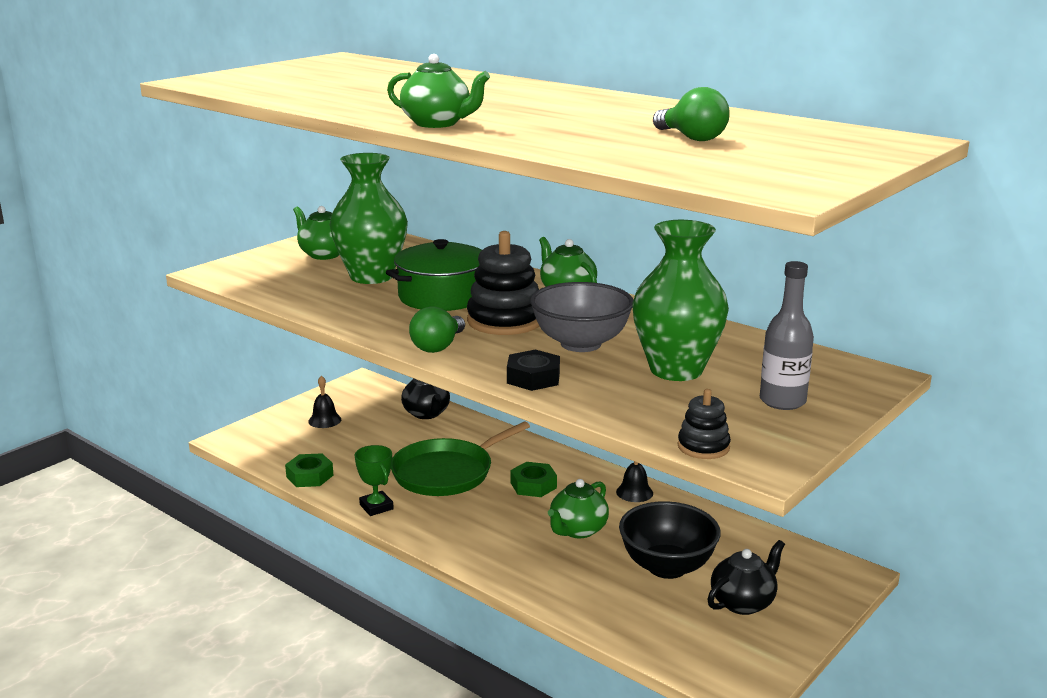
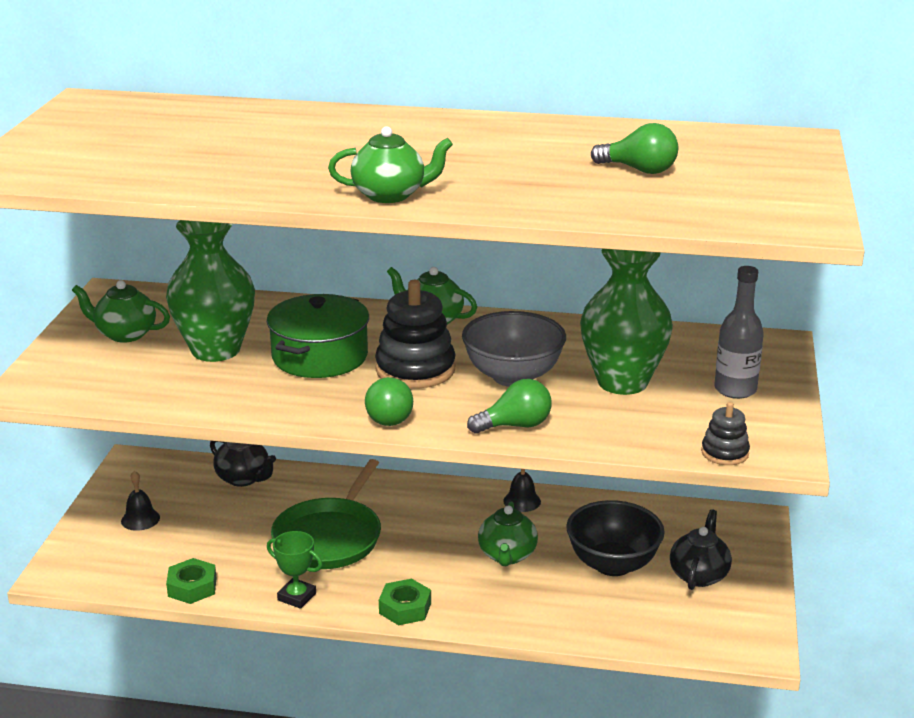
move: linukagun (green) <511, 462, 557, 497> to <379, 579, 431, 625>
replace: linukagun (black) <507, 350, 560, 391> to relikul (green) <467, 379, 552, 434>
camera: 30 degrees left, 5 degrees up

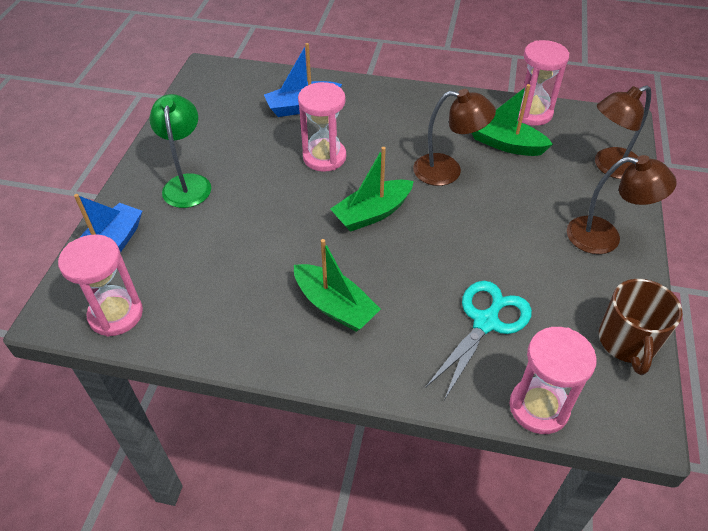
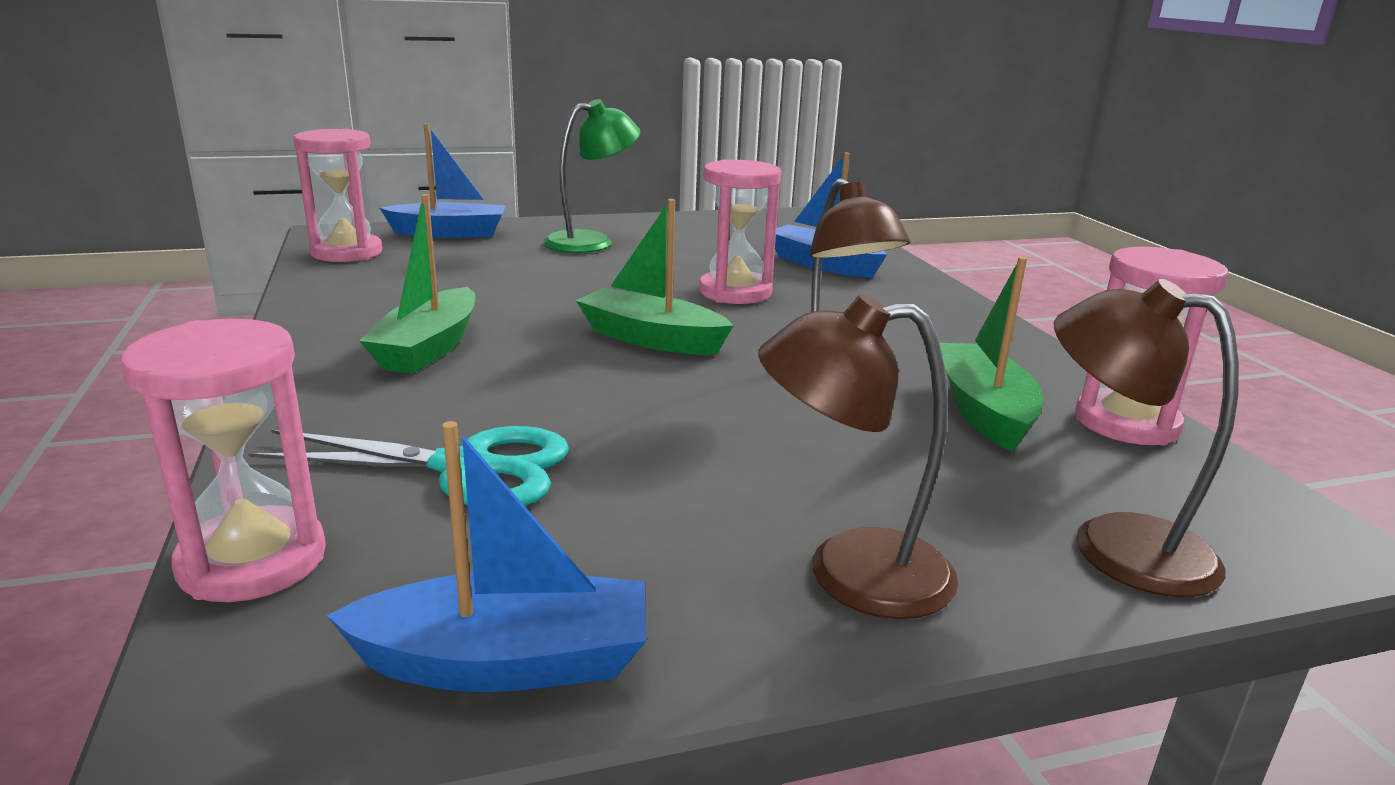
replace: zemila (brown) <599, 279, 683, 375> to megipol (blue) <326, 421, 647, 692>
rotate: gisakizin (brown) <567, 155, 677, 254> = <758, 294, 959, 619> 105 degrees clockwise
camera: 60 degrees right, 25 degrees down

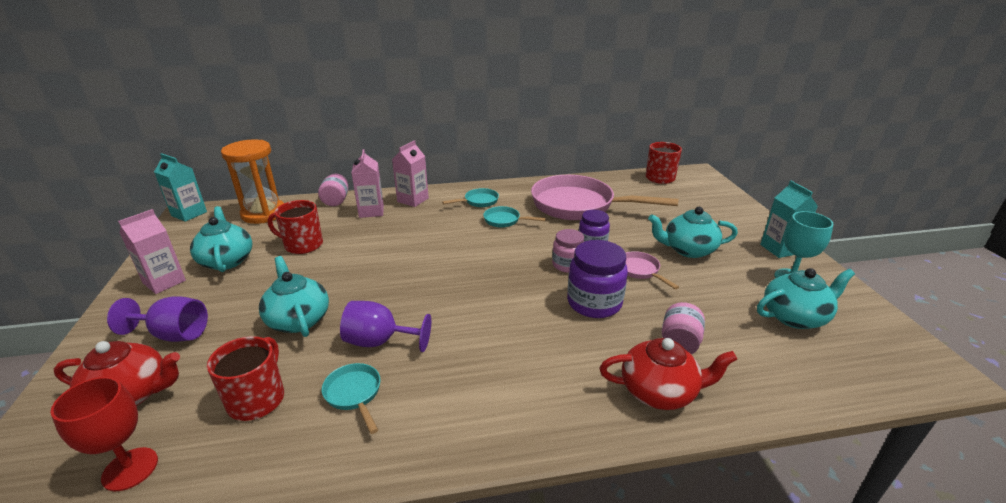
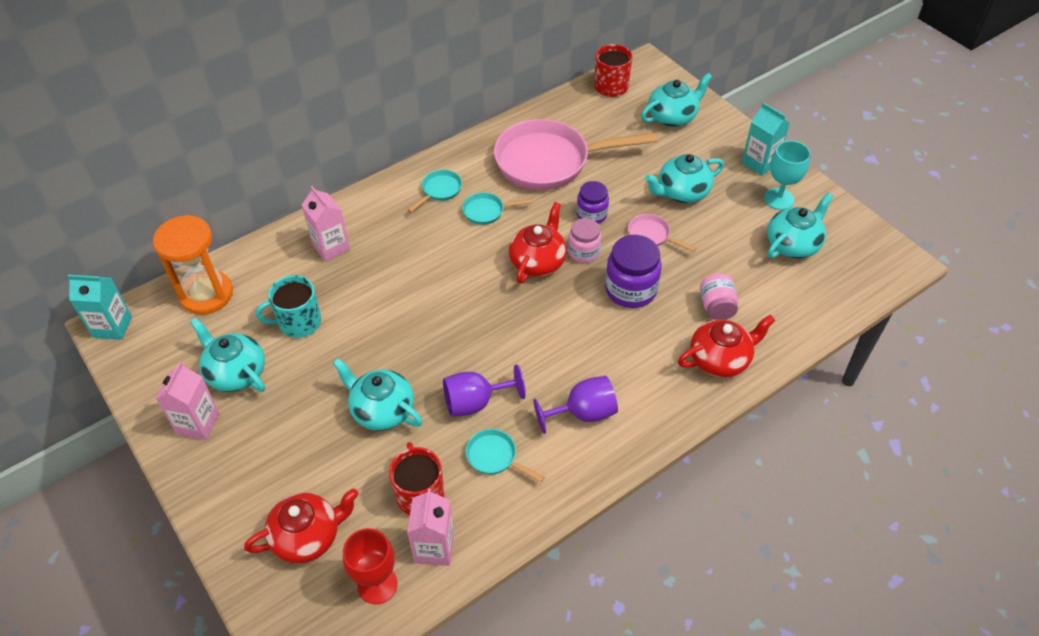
delete: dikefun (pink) <318, 174, 348, 206>
insert: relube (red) <509, 202, 567, 283>; relube (turquoise) <641, 73, 712, 127>
move: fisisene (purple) <107, 296, 208, 342> to <533, 376, 618, 434>; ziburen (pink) <392, 140, 429, 207> to <407, 488, 454, 566>
recolor: zemila (red) <268, 200, 323, 254> to zemila (turquoise) <256, 275, 321, 338>
camera: 25 degrees left, 20 degrees up

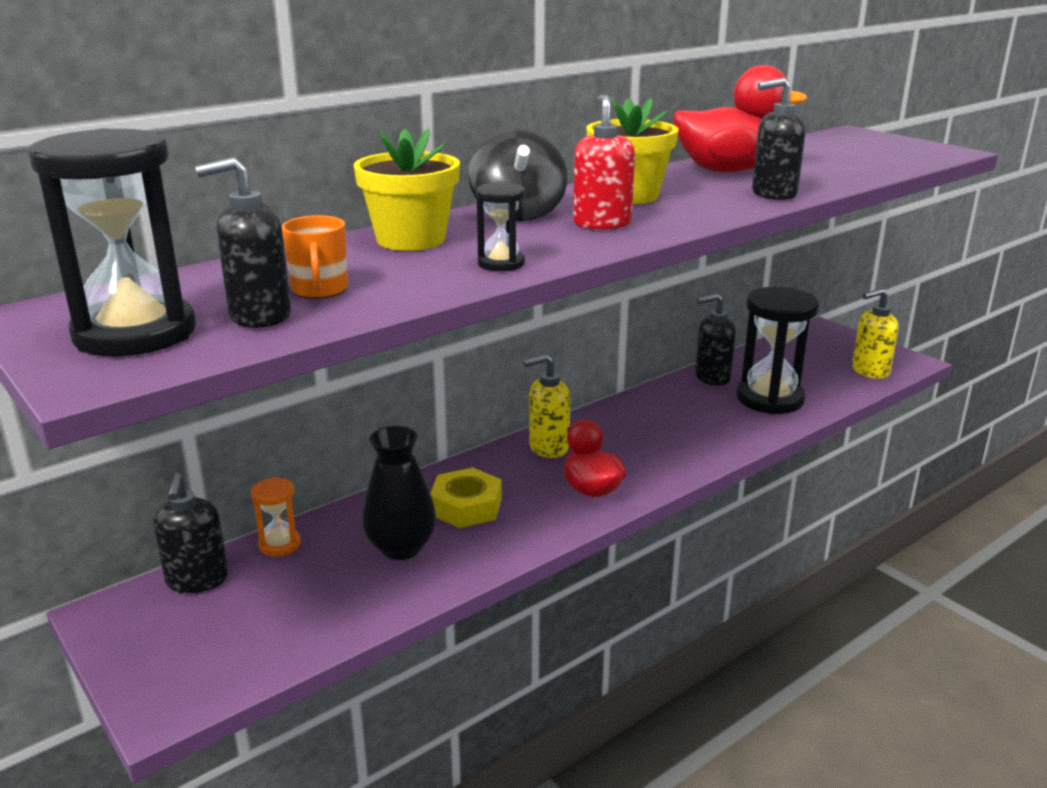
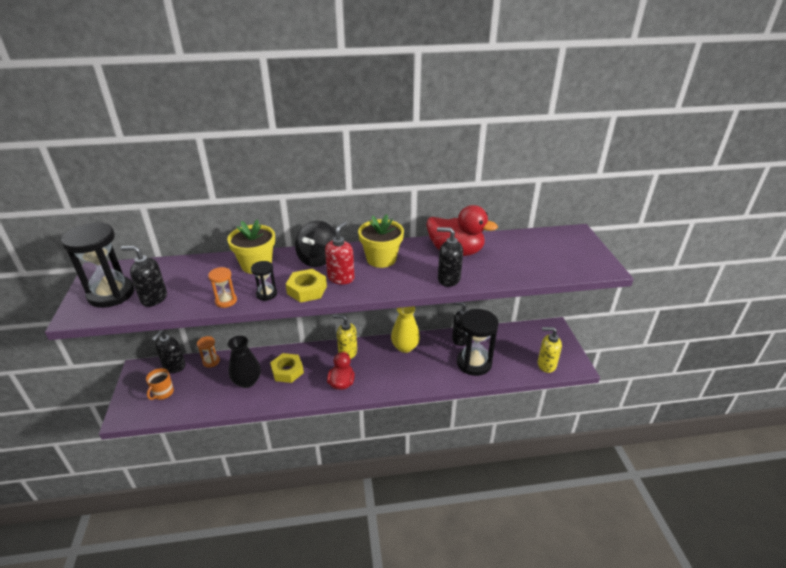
insert: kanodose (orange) <208, 267, 237, 308>; linukagun (yellow) <286, 269, 327, 303>; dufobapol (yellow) <391, 306, 420, 353>
move: zemila (orange) <282, 215, 348, 299> to <146, 368, 174, 400>
camera: 30 degrees right, 10 degrees up

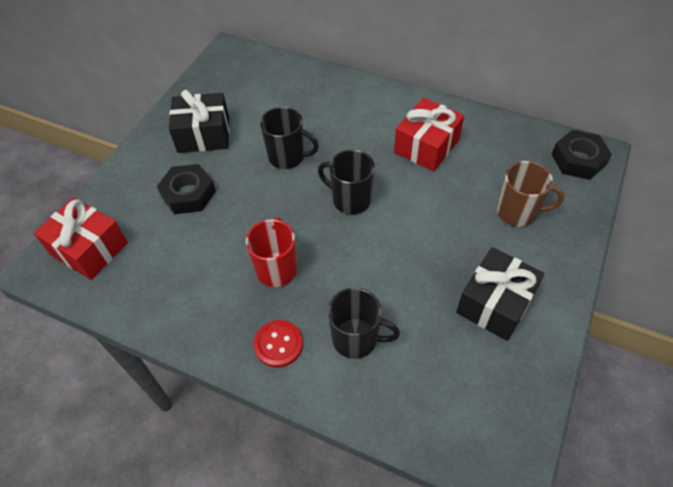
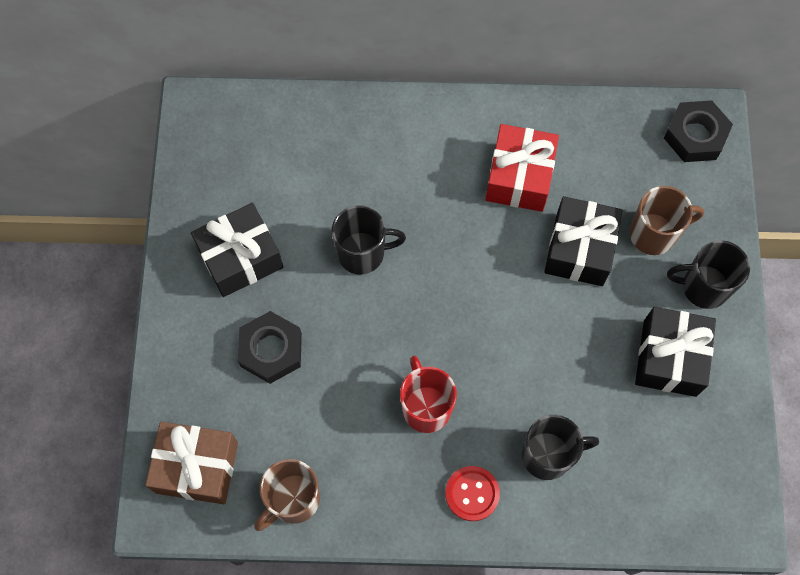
insert: zemila (brown) <255, 459, 320, 531>; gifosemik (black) <544, 196, 623, 286>
move: zemila (black) <318, 150, 375, 214> to <667, 240, 750, 309>
recolor: gifosemik (red) <34, 197, 128, 280> to gifosemik (brown) <145, 422, 238, 504>
camera: 25 degrees left, 15 degrees up

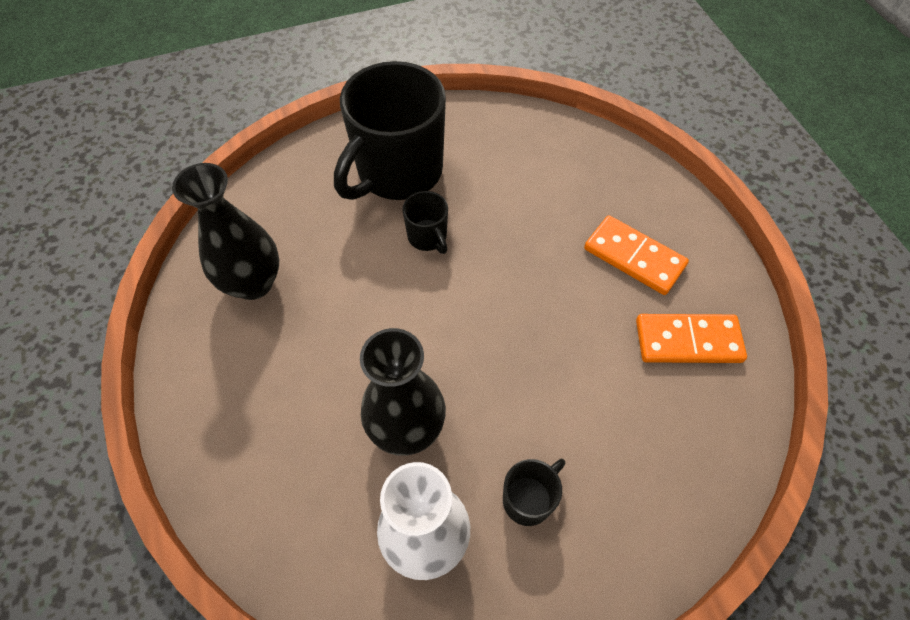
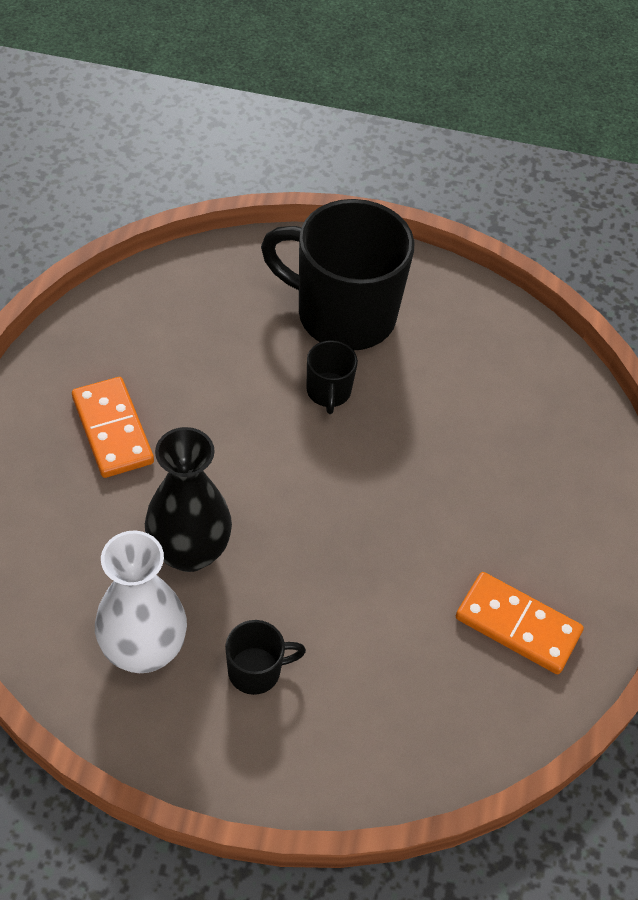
delete: dufobapol (black) <172, 163, 279, 300>
move: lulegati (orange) <584, 215, 689, 295> to <72, 377, 154, 478>
rotate: zemila (black) <334, 61, 446, 200> = <261, 199, 414, 350> 45 degrees clockwise
camera: 25 degrees right, 5 degrees down

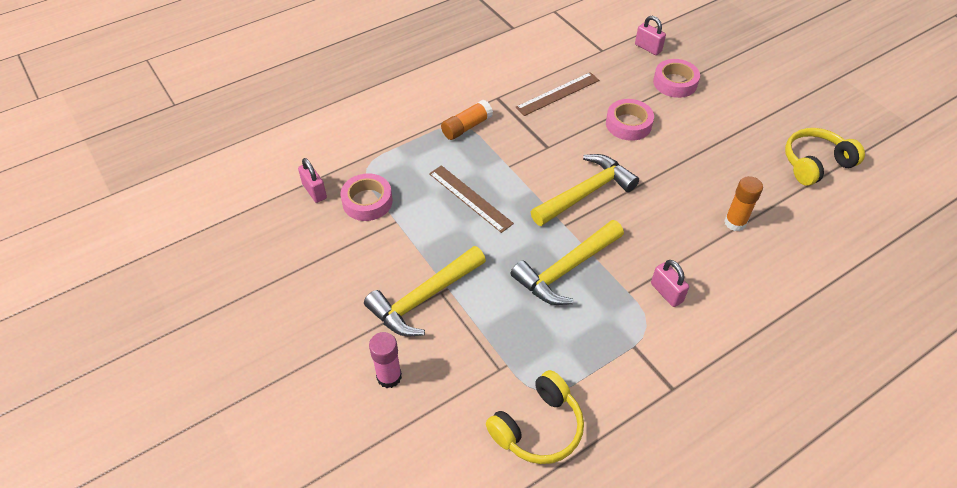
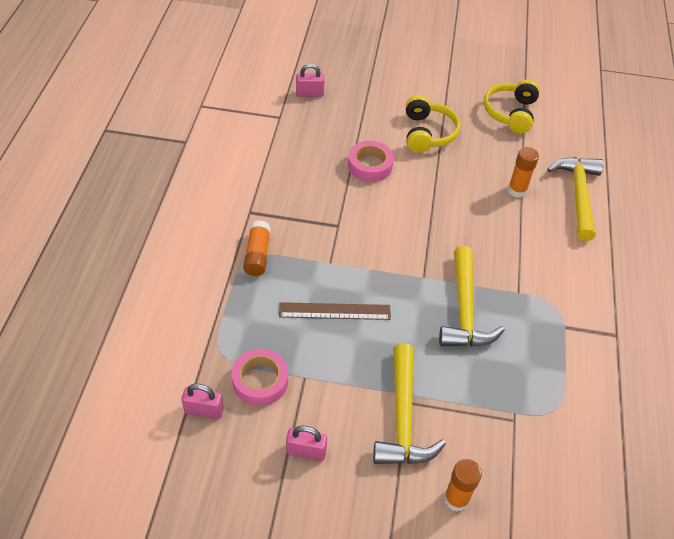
delete: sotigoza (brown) <515, 72, 599, 116>; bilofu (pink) <653, 59, 700, 98>
move: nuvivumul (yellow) <486, 370, 584, 464> to <406, 95, 460, 153>; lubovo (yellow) <531, 154, 639, 226> to <547, 157, 604, 241>; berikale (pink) <651, 260, 689, 307> to <286, 426, 327, 461>
recolor: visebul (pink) <369, 332, 402, 388> to visebul (orange) <444, 459, 482, 512>
camera: 50 degrees left, 0 degrees up

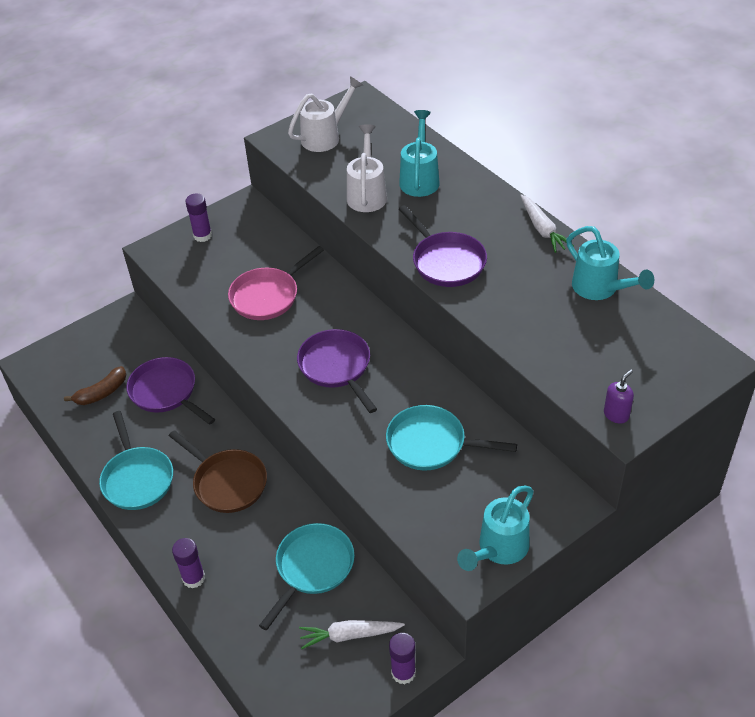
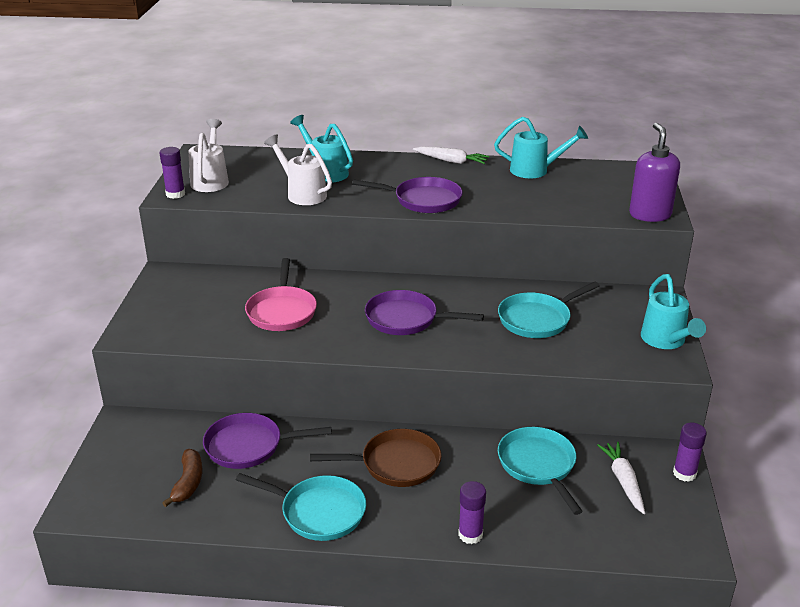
move: visebul (purple) <185, 194, 212, 242> to <159, 147, 185, 199>
rotate: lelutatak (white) <299, 620, 405, 649> = <597, 442, 645, 514> 135 degrees clockwise
resize: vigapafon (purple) <604, 369, 634, 424> = <629, 123, 680, 222> x1.95
camera: 50 degrees left, 15 degrees down

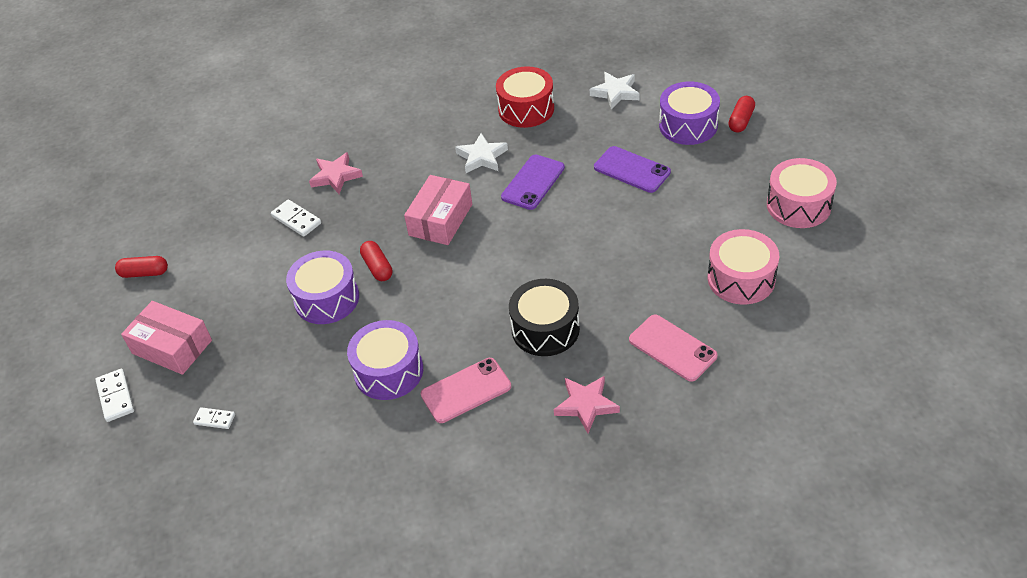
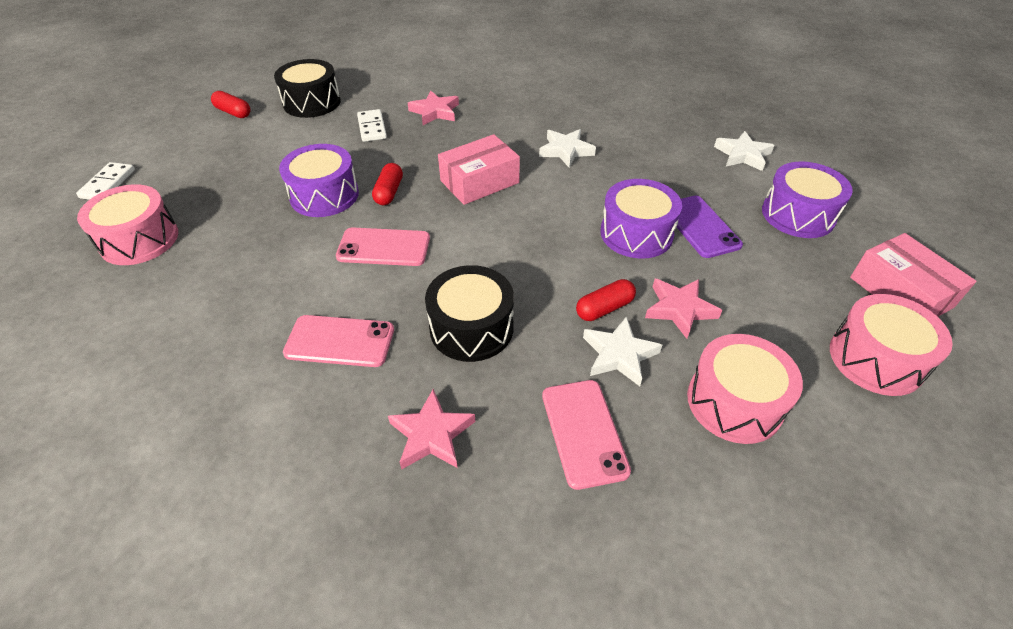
delete: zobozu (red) <496, 66, 554, 128>; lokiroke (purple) <501, 154, 565, 210>
insert: zobozu (black) <274, 59, 341, 118>; lokiroke (pink) <336, 227, 430, 266>; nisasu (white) <583, 316, 662, 386>; nisasu (pink) <645, 279, 722, 339>
move: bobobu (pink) <121, 301, 212, 375> to <850, 233, 976, 317>; zobozu (purple) <347, 320, 423, 400> to <600, 179, 682, 259>; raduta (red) <728, 96, 755, 132> to <576, 279, 636, 321>
replace: lulegati (white) <193, 407, 235, 429> to zobozu (pink) <77, 184, 178, 265>
camera: 30 degrees right, 0 degrees up

